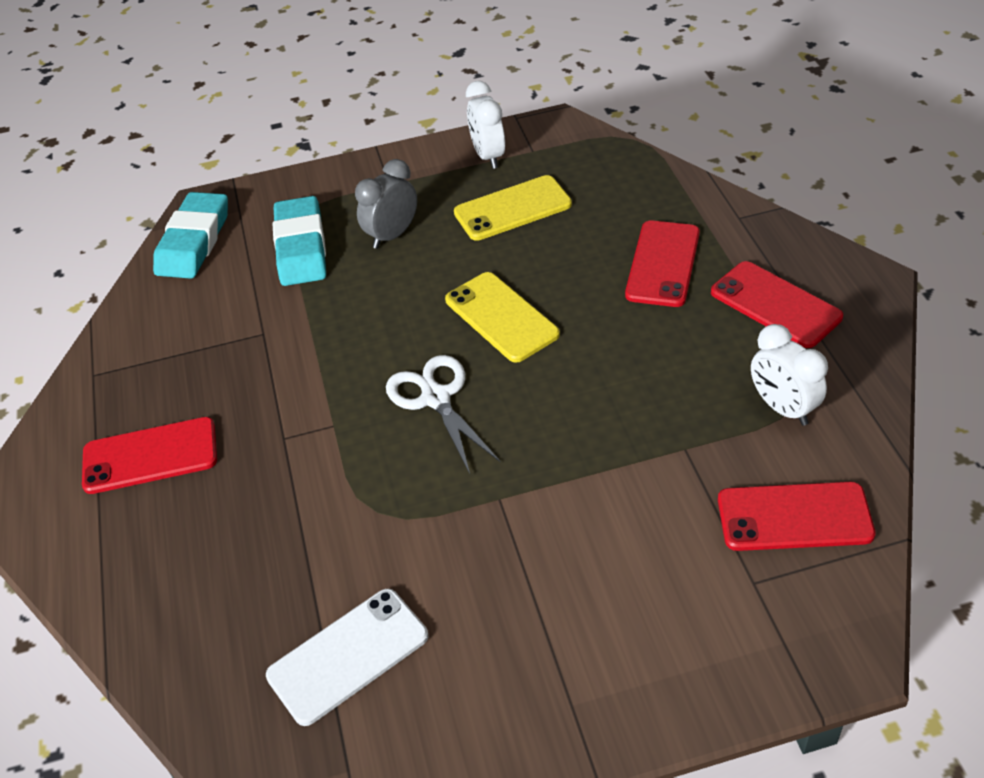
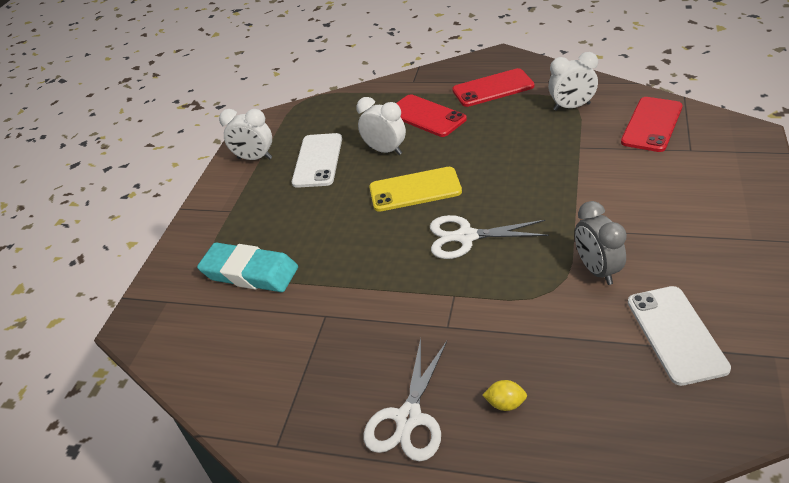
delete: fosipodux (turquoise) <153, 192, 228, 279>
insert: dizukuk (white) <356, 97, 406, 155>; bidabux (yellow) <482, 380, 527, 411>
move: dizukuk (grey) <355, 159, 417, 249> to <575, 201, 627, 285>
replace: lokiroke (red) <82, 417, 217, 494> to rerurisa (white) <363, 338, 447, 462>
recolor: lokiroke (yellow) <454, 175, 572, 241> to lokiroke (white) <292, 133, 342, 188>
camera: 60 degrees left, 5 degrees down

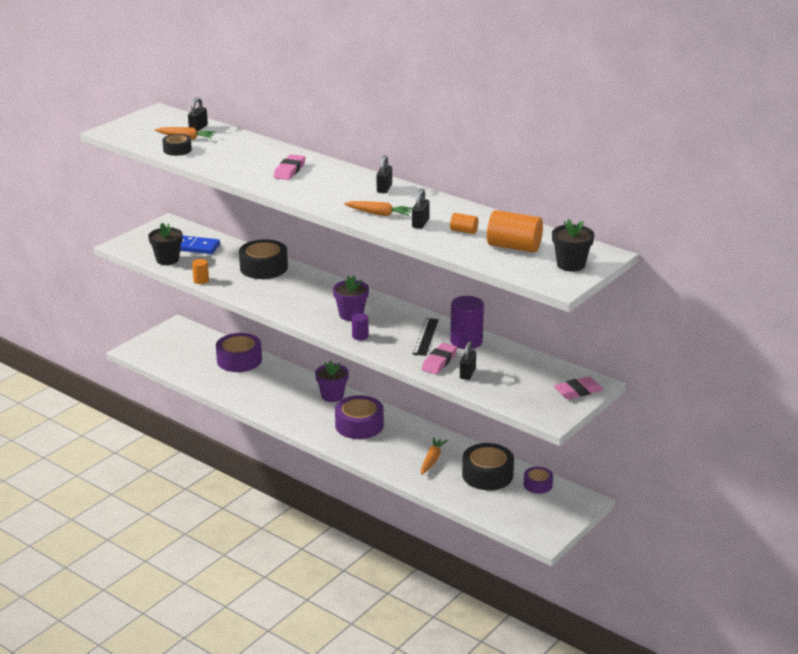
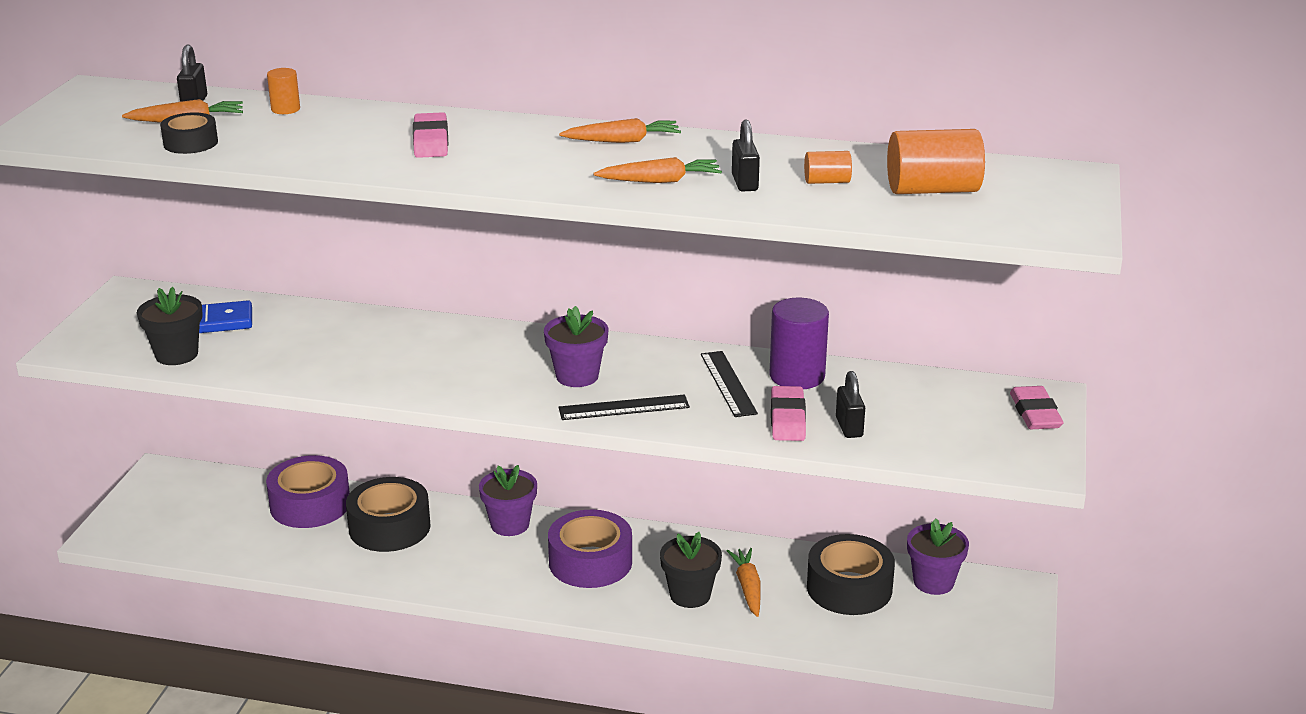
move: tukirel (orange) <192, 259, 209, 284> to <267, 68, 300, 114>; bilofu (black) <239, 239, 288, 279> to <346, 477, 431, 552>; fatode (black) <552, 219, 595, 272> to <660, 532, 722, 608>
replace: tukirel (purple) <352, 313, 369, 340> to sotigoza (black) <559, 394, 690, 420>; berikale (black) <377, 155, 392, 193> to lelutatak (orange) <559, 118, 681, 143>; bilofu (purple) <524, 467, 553, 494> to fatode (purple) <907, 518, 969, 595>
rotate: fosipodux (pink) <554, 376, 603, 399> = <1010, 386, 1064, 429> 45 degrees counterclockwise
camera: 25 degrees left, 0 degrees up

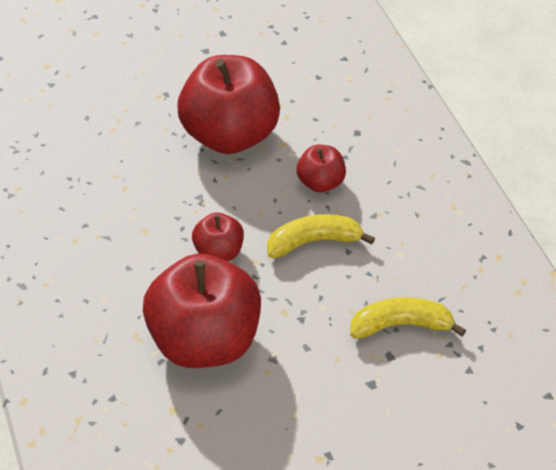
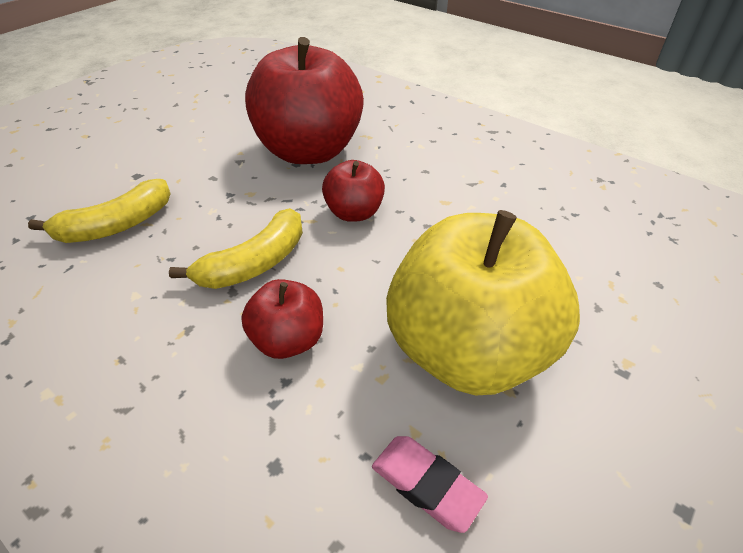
insert: fosipodux (pink) <372, 436, 488, 533>
recolor: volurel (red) <177, 55, 280, 154> to volurel (yellow) <386, 210, 580, 395>
camera: 150 degrees right, 5 degrees down

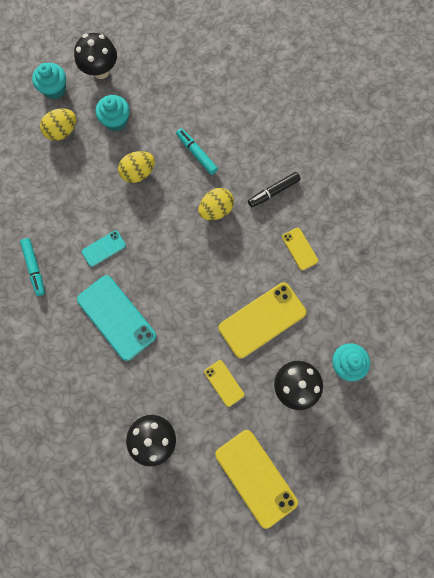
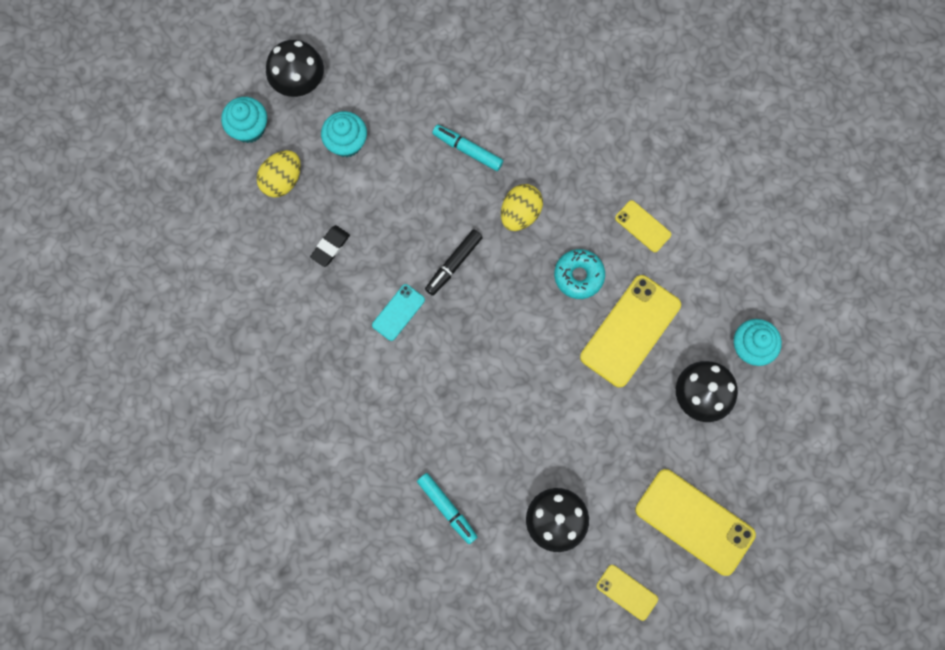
delete: lokiroke (turquoise) <77, 275, 156, 361>; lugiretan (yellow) <118, 151, 155, 183>
insert: fosipodux (black) <310, 225, 350, 267>; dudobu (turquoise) <554, 249, 605, 299>
move: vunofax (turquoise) <20, 238, 45, 296> to <417, 473, 477, 544>; lokiroke (yellow) <204, 360, 244, 407> to <596, 565, 658, 621>; vunofax (black) <248, 172, 301, 207> to <425, 229, 483, 296>
camera: 20 degrees left, 0 degrees up

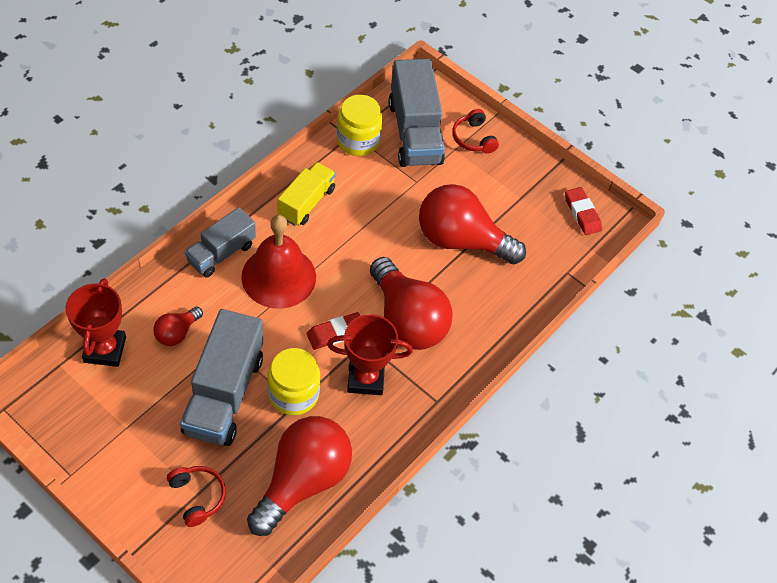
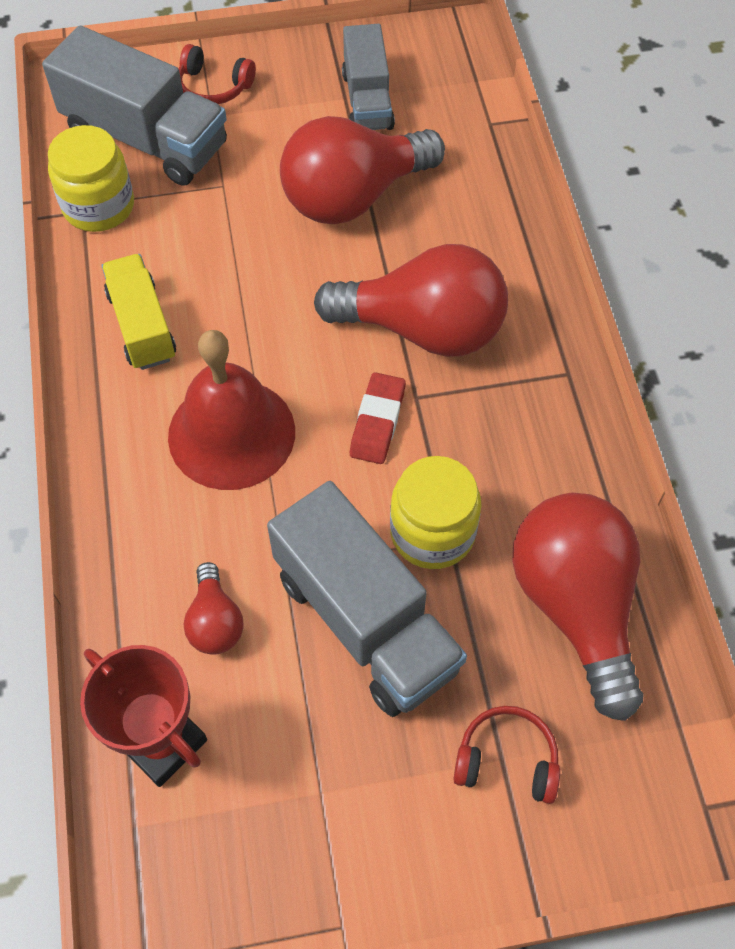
delete: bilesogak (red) <327, 314, 413, 395>; fosipodux (red) <565, 187, 602, 235>
move: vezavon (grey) <185, 207, 256, 278> to <342, 24, 395, 130>
camera: 45 degrees left, 5 degrees up

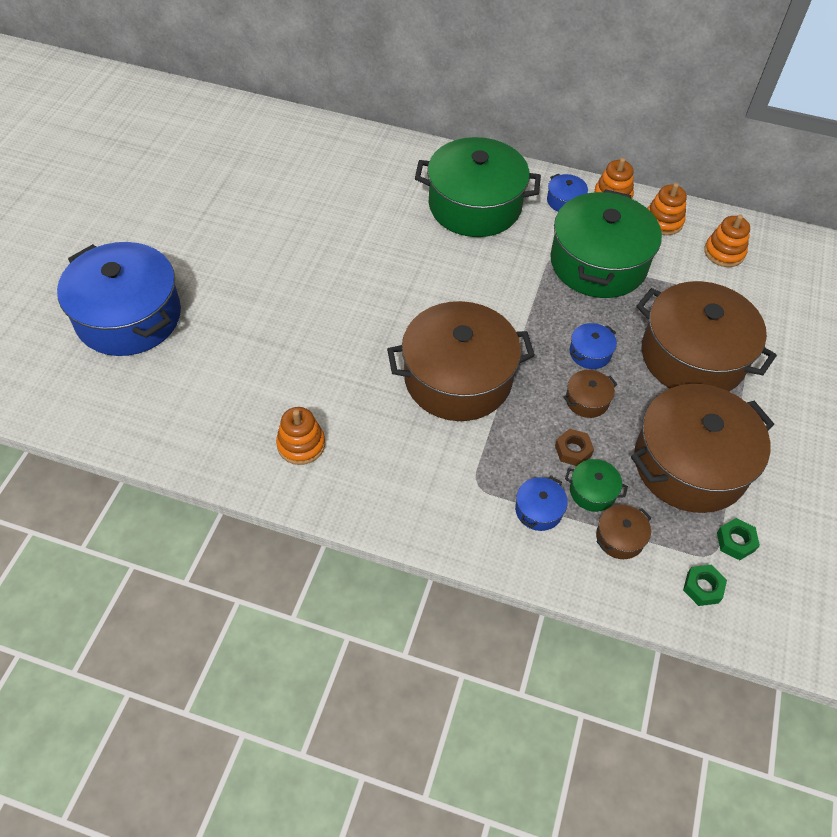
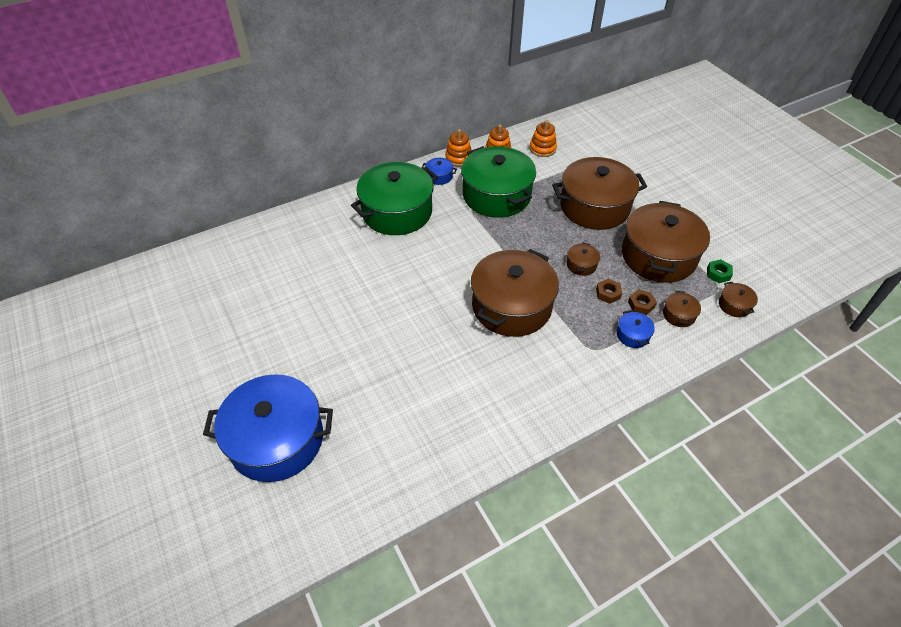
delete: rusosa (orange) <276, 407, 325, 465>; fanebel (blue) <569, 323, 617, 369>
replace: fanebel (green) <565, 459, 628, 512> to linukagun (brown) <628, 290, 657, 315>; linukagun (green) <683, 565, 727, 606> to fanebel (brown) <719, 282, 758, 317>
camera: 45 degrees left, 5 degrees down

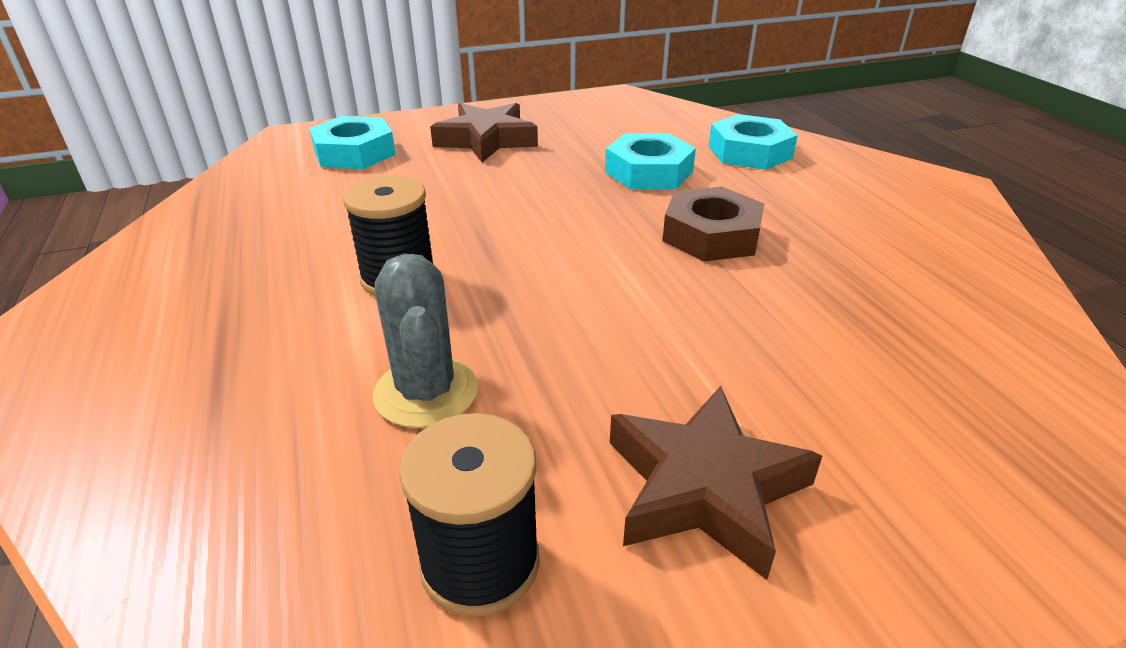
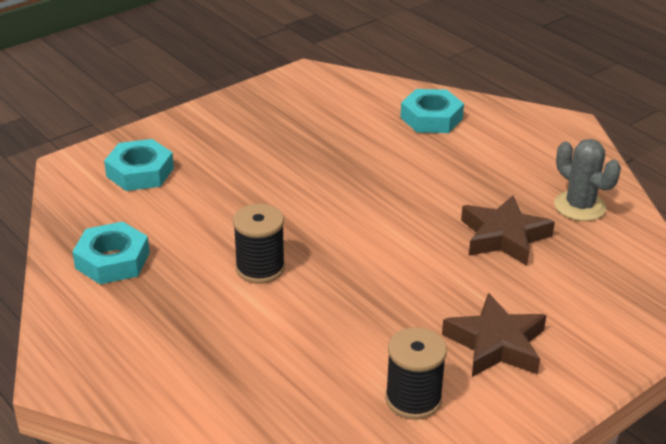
delete: linukagun (brown) <662, 187, 765, 262>
move: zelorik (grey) <373, 254, 478, 428> to <554, 139, 621, 221>; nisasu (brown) <430, 103, 538, 162> to <461, 195, 555, 266>; linukagun (turquoise) <605, 133, 696, 189> to <72, 221, 150, 284>
camera: 20 degrees left, 0 degrees up

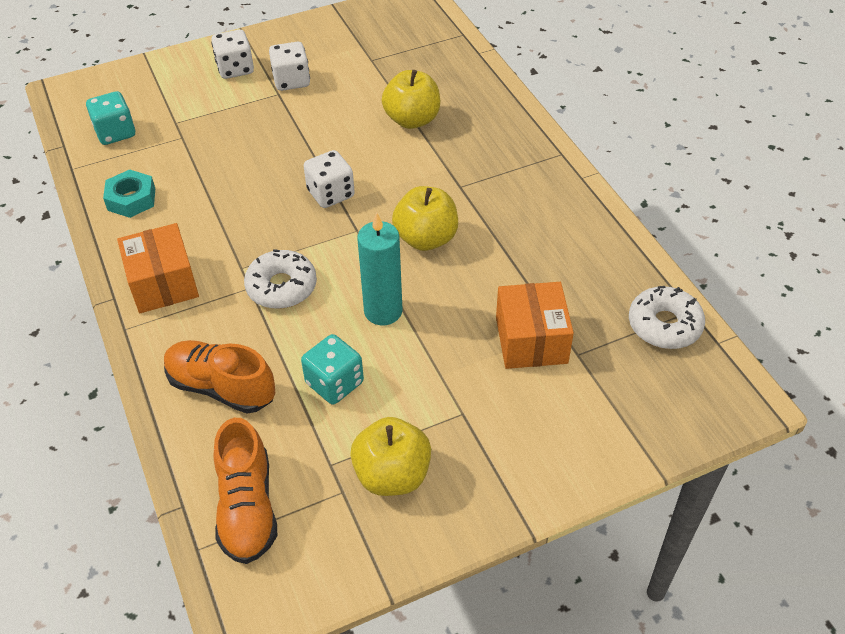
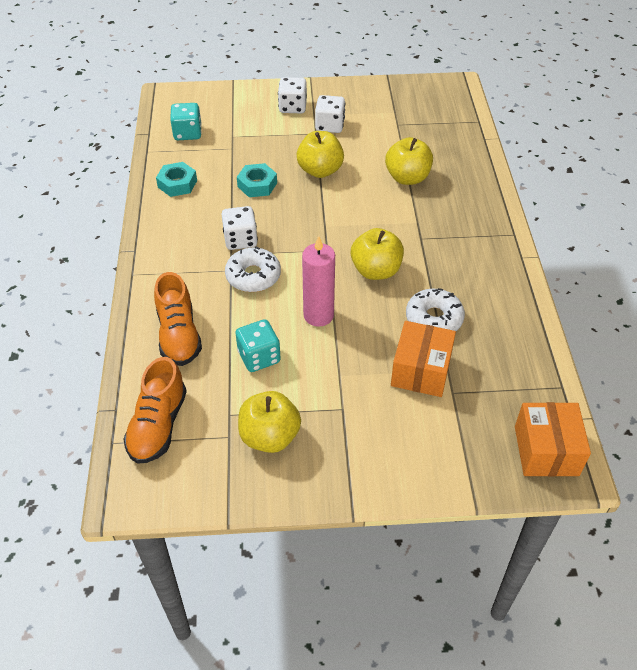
insert: linukagun (turquoise) <237, 163, 277, 197>; volurel (yellow) <297, 131, 344, 178>
move: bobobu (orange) <117, 223, 199, 313> to <515, 402, 591, 476>; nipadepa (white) <304, 150, 355, 208> to <221, 206, 258, 250>; dudobu (white) <629, 286, 705, 349> to <406, 288, 465, 331>
recolor: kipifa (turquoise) <357, 213, 402, 325> to kipifa (pink) <302, 236, 335, 327>
rotate: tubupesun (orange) <164, 340, 276, 414> = <154, 272, 202, 366> 150 degrees counterclockwise
camera: 20 degrees right, 0 degrees up

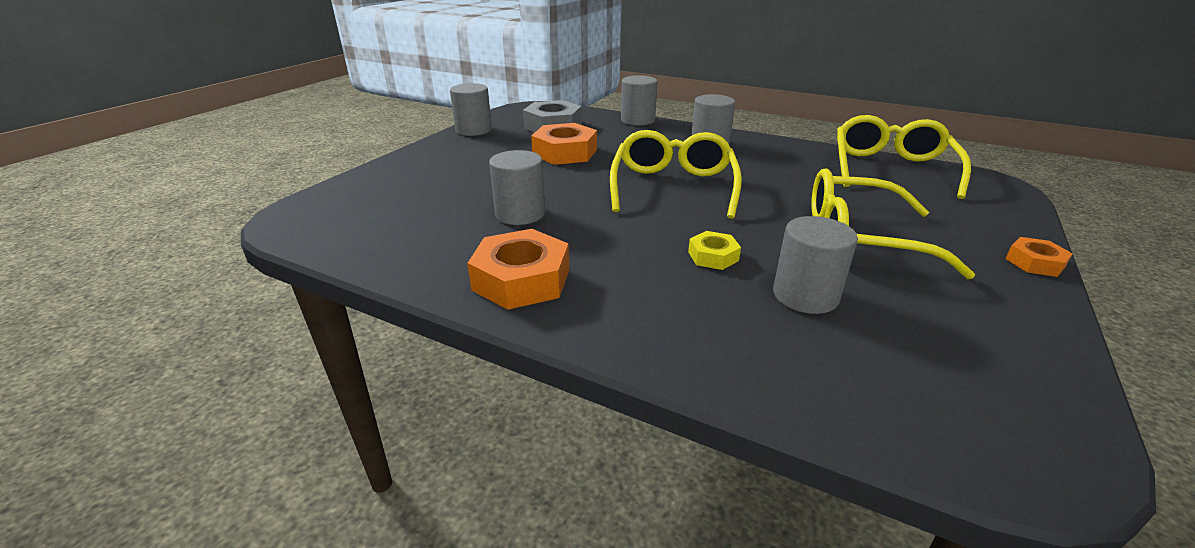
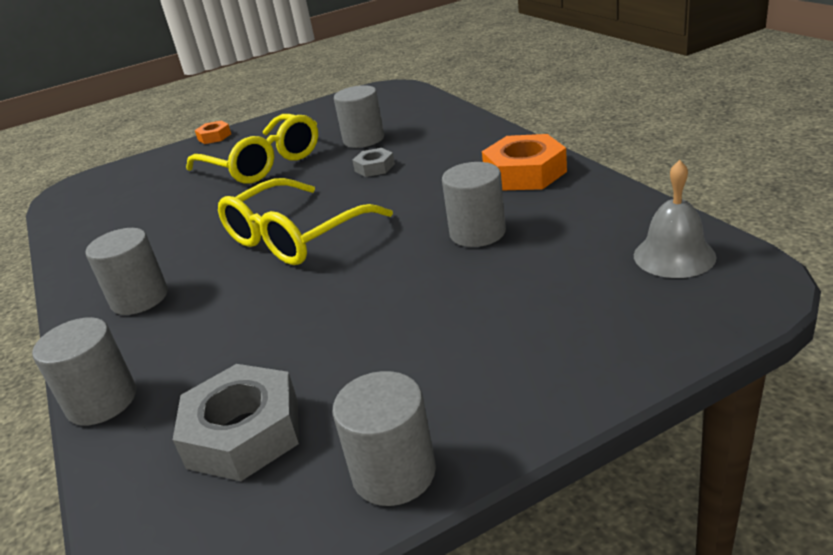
delete: linukagun (orange) <531, 123, 597, 165>; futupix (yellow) <837, 115, 971, 199>
insert: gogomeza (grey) <634, 160, 716, 278>
recolor: linukagun (yellow) <688, 231, 741, 270> to linukagun (grey) <352, 148, 395, 177>
camera: 140 degrees left, 0 degrees up

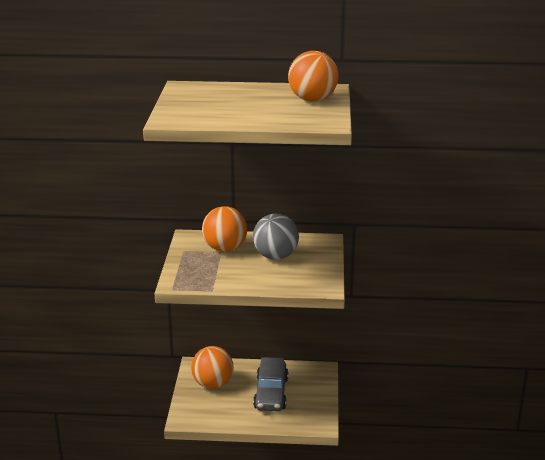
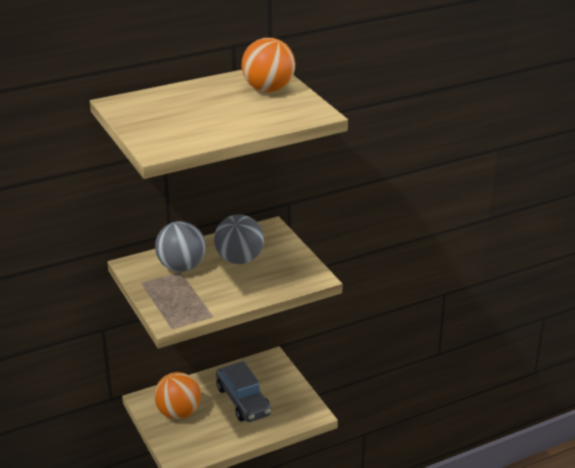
recolor: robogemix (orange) <202, 206, 247, 252> to robogemix (grey) <155, 221, 206, 272>
camera: 30 degrees left, 5 degrees up

